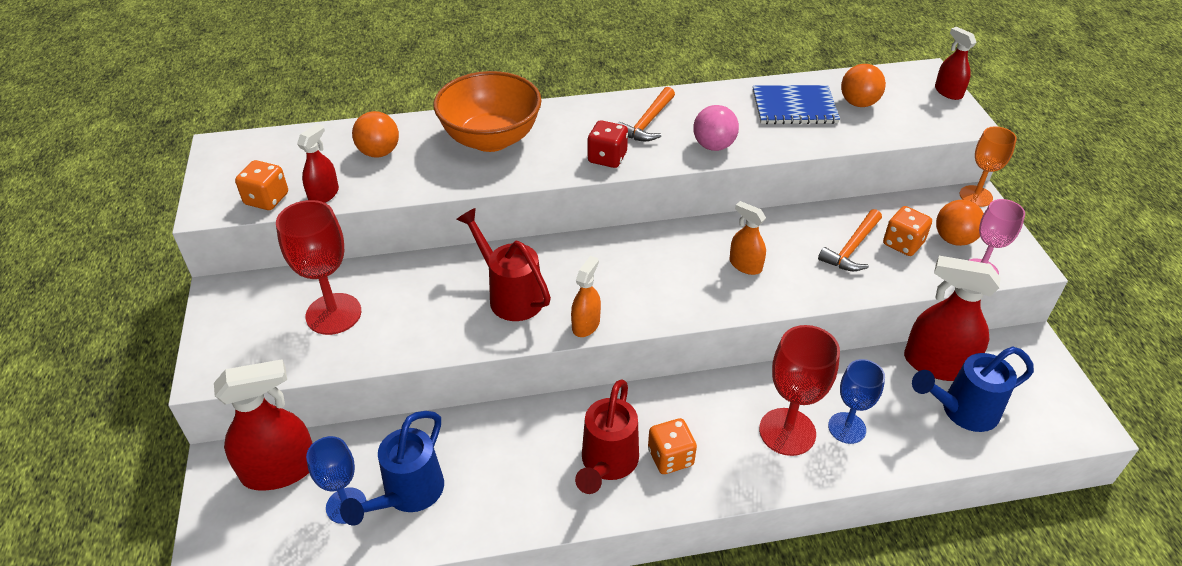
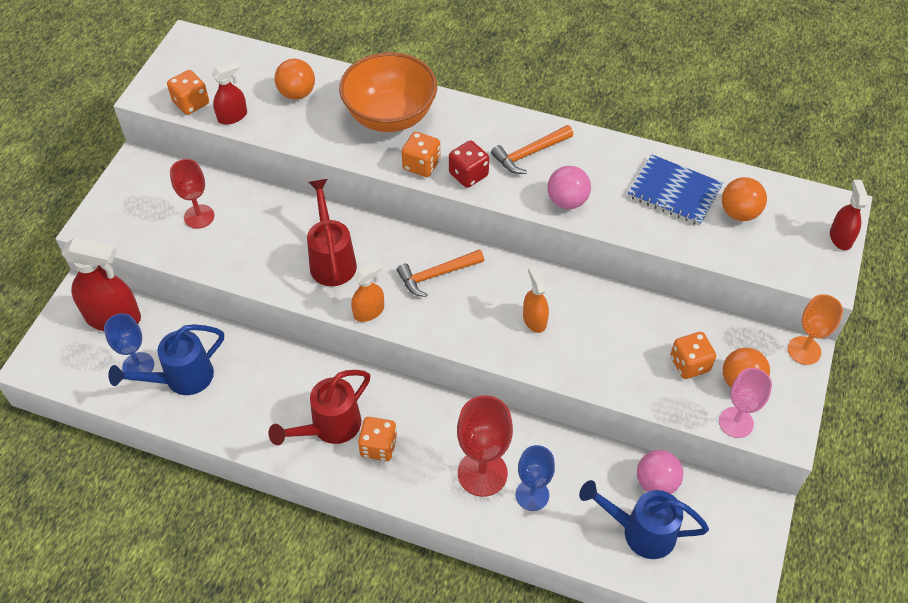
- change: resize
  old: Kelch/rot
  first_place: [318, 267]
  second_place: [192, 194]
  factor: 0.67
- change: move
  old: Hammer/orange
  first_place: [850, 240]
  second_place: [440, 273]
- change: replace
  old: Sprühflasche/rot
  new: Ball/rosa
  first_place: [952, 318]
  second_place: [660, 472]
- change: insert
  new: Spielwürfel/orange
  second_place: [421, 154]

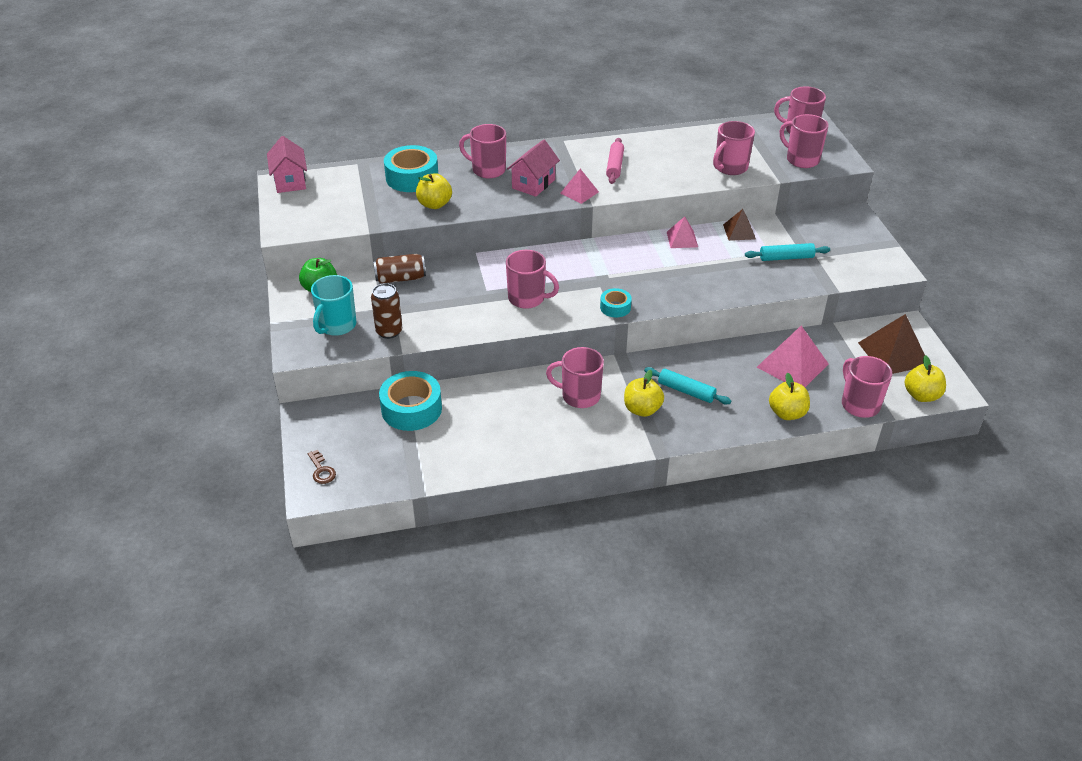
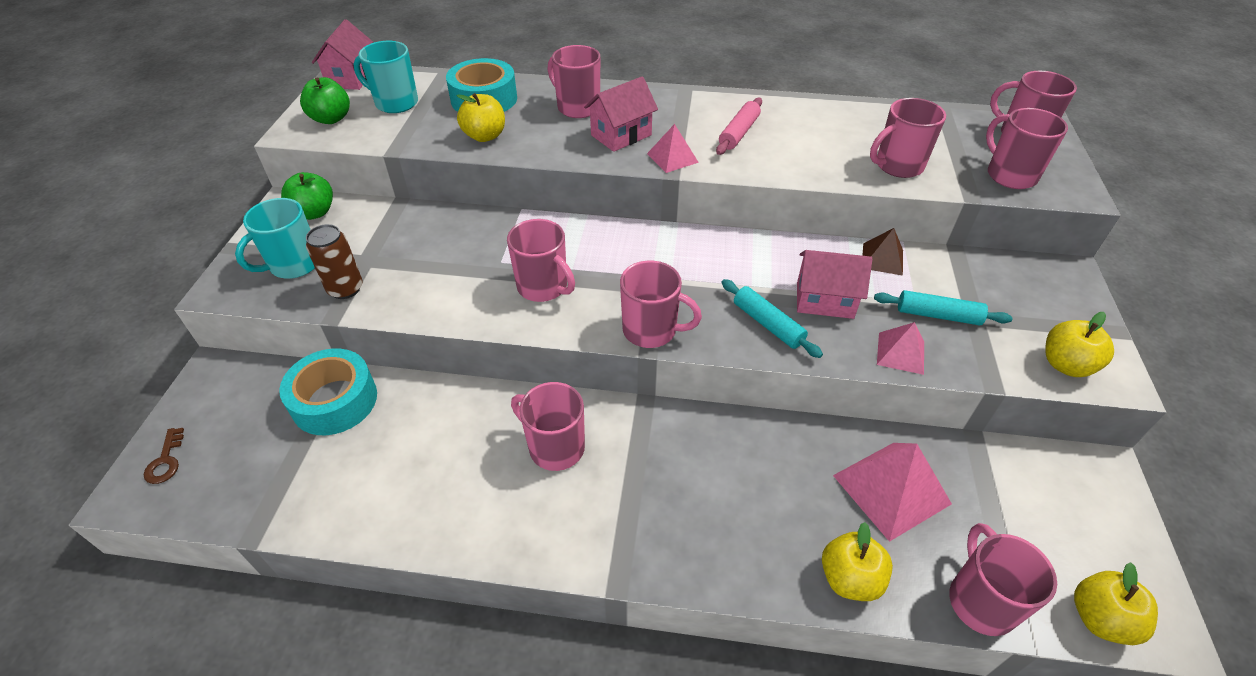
- change: delete
  old: Dose/braun
  first_place: [399, 269]
- change: replace
  old: Klebeband/türkis
  new: Tasse/rosa
  first_place: [616, 303]
  second_place: [661, 304]
- change: move
  old: Apfel/gelb
  first_place: [644, 393]
  second_place: [1079, 344]
- change: move
  old: Nudelholz/türkis
  first_place: [687, 385]
  second_place: [772, 318]
- change: move
  old: Pyramide/rosa
  first_place: [682, 232]
  second_place: [900, 348]
- change: delete
  old: Pyramide/braun
  first_place: [891, 344]
- change: insert
  new: Apfel/grün
  second_place: [325, 100]
- change: insert
  new: Tasse/türkis
  second_place: [386, 77]
- change: insert
  new: Haus/rosa
  second_place: [834, 284]

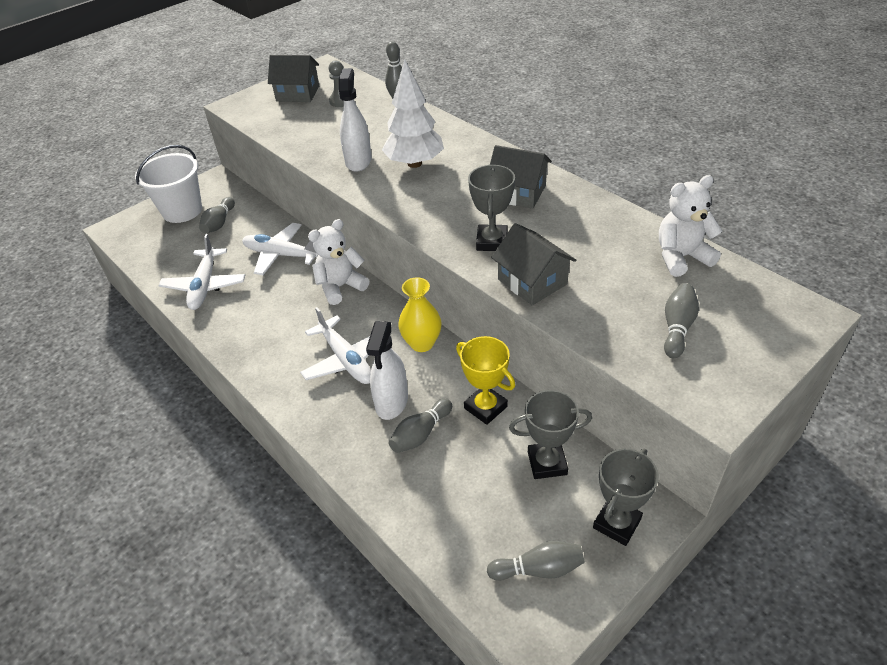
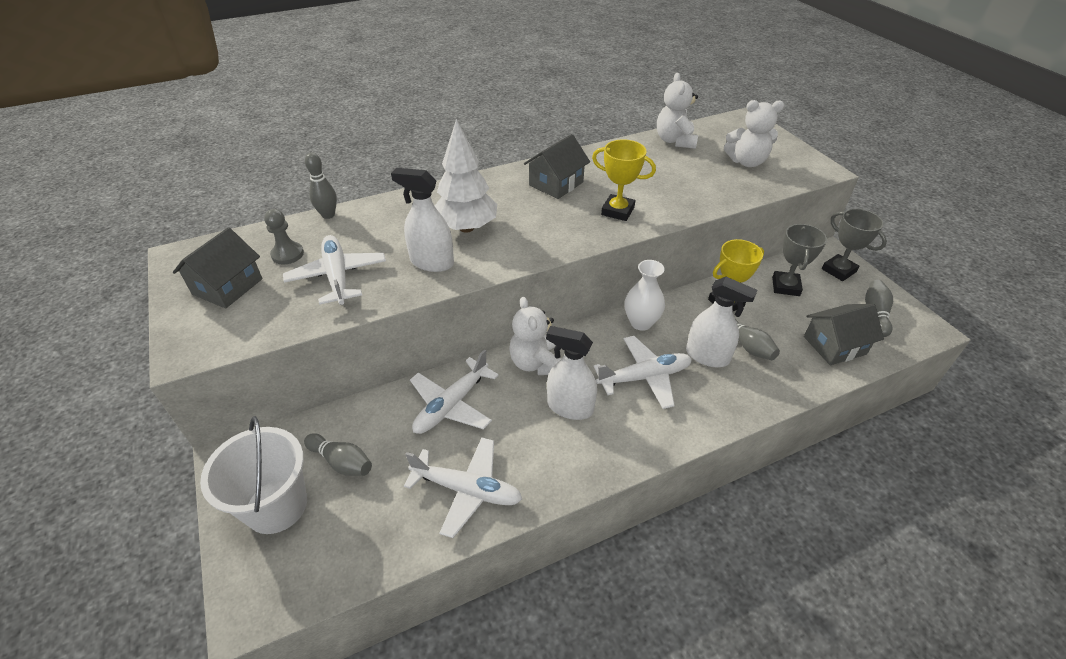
- change: recolor
  old: Vase/gelb
  new: Vase/weiß
  first_place: [420, 314]
  second_place: [645, 295]
- change: recolor
  old: Pokal/grau
  new: Pokal/gelb
  first_place: [491, 208]
  second_place: [624, 180]
- change: move
  old: Haus/grau
  first_place: [533, 264]
  second_place: [844, 334]
- change: replace
  old: Bowlingkegel/grau
  new: Teddybär/weiß
  first_place: [681, 320]
  second_place: [754, 133]
- change: insert
  new: Flugzeug/weiß
  second_place: [334, 270]
- change: insert
  new: Sprühflasche/weiß
  second_place: [571, 373]

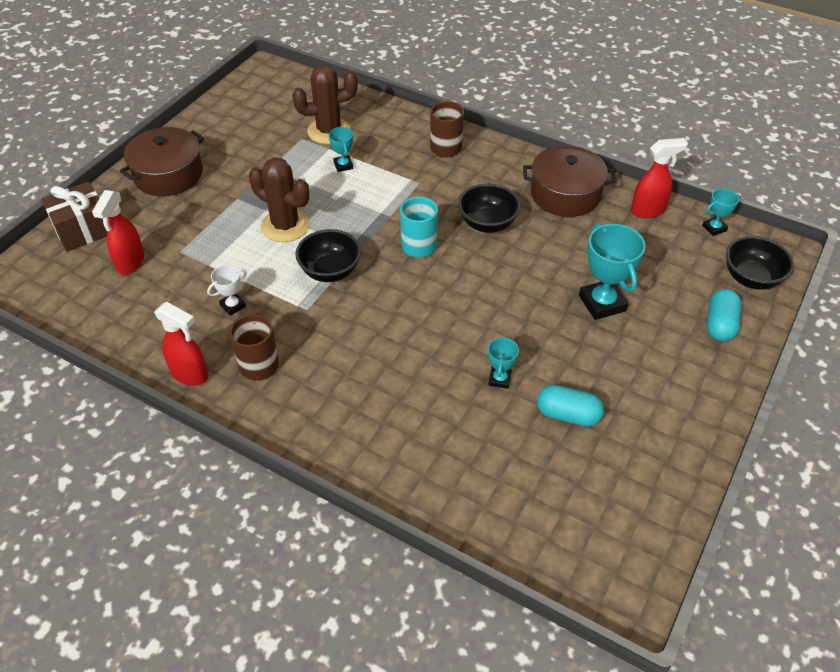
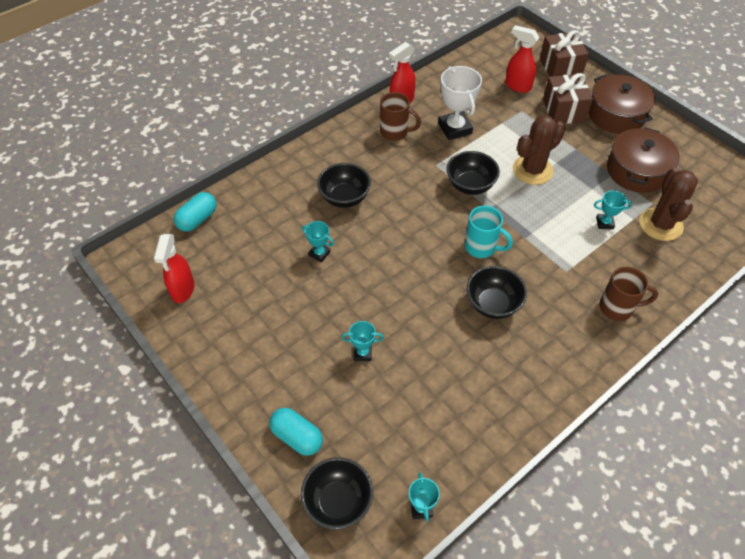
- change: resize
  old: Pokal/weiß
  first_place: [227, 290]
  second_place: [460, 103]
  factor: 1.89
- change: move
  old: Kochtopf/braun
  first_place: [569, 181]
  second_place: [643, 160]
- change: move
  old: Kapsel/türkis
  first_place: [570, 406]
  second_place: [195, 212]
- change: resize
  old: Pokal/türkis
  first_place: [612, 271]
  second_place: [362, 341]
  factor: 0.53
- change: move
  old: Sprühflasche/rot
  first_place: [659, 178]
  second_place: [174, 268]
- change: insert
  new: Schüssel/schwarz
  second_place: [344, 185]
- change: insert
  new: Geschenk/braun
  second_place: [568, 98]

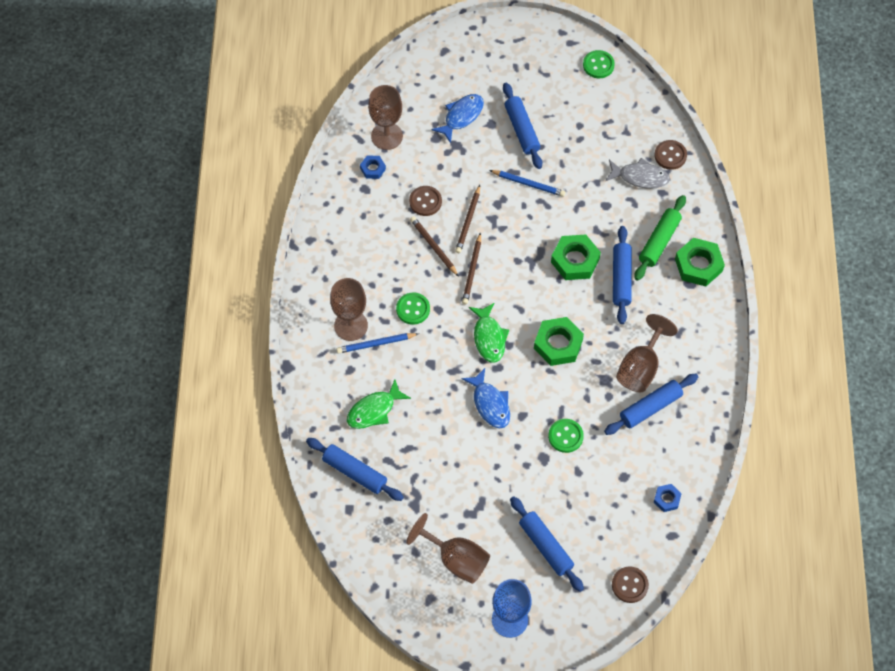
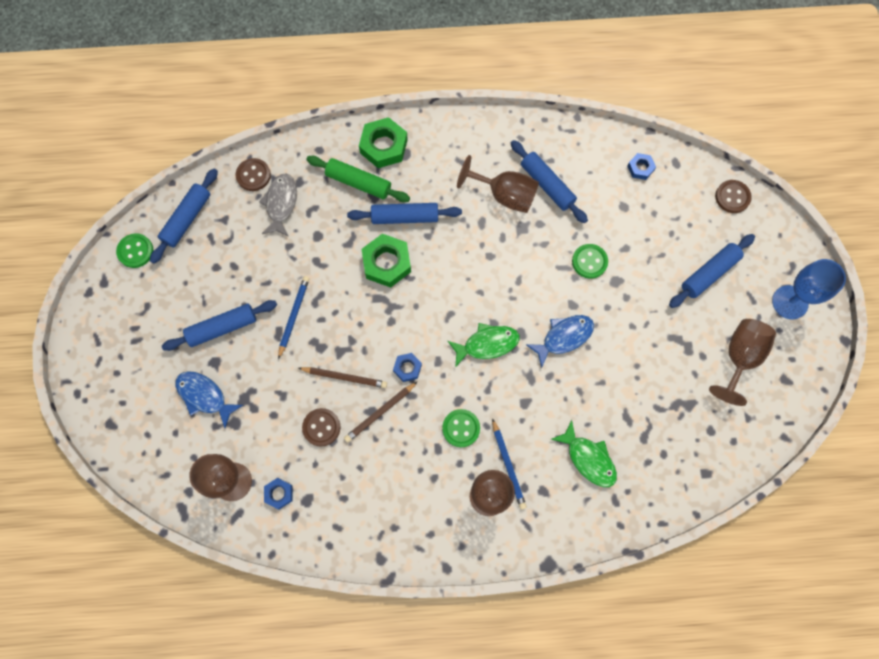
- change: move
  old: Nudelholz/blau
  first_place: [355, 469]
  second_place: [184, 216]
- change: replace
  old: Bleistift/braun
  new: Sechskantmutter/blau
  first_place: [471, 268]
  second_place: [407, 367]
- change: delete
  old: Sechskantmutter/grün
  first_place: [559, 341]

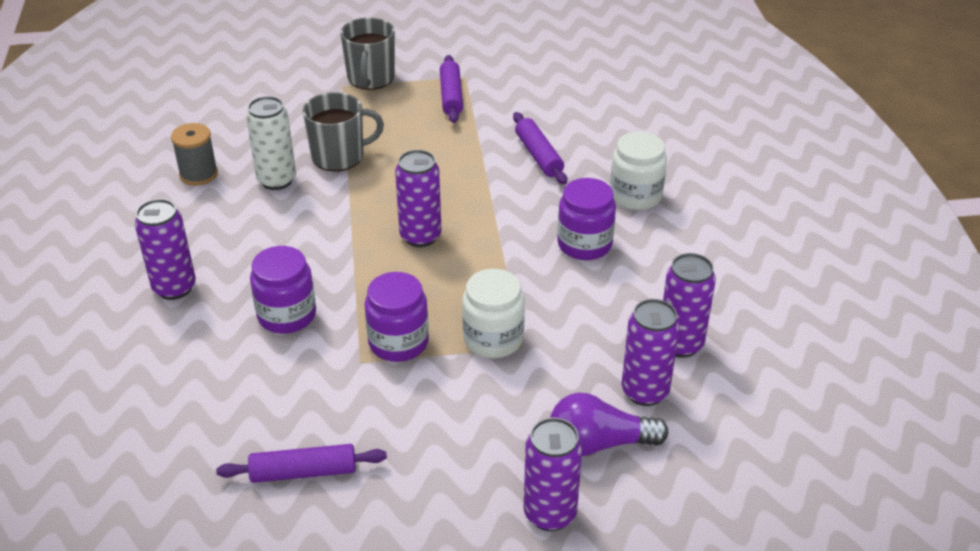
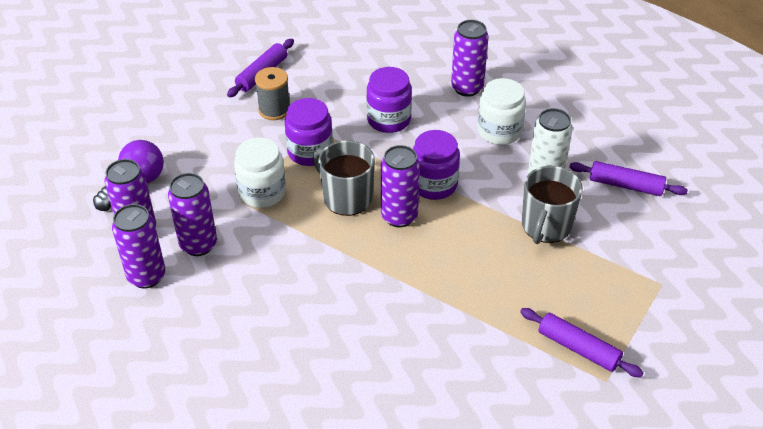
- change: move
  old: Garnrolle/grau
  first_place: [194, 154]
  second_place: [272, 93]
- change: move
  old: Tasse/grau
  first_place: [368, 53]
  second_place: [344, 178]
- change: move
  old: Nudelholz/lila
  first_place: [540, 148]
  second_place: [628, 178]
- change: move
  old: Dose/lila
  first_place: [553, 474]
  second_place: [192, 214]
- change: move
  old: Einmachglas/lila
  first_place: [586, 219]
  second_place: [436, 165]
- change: move
  old: Einmachglas/weiß
  first_place: [638, 170]
  second_place: [501, 111]

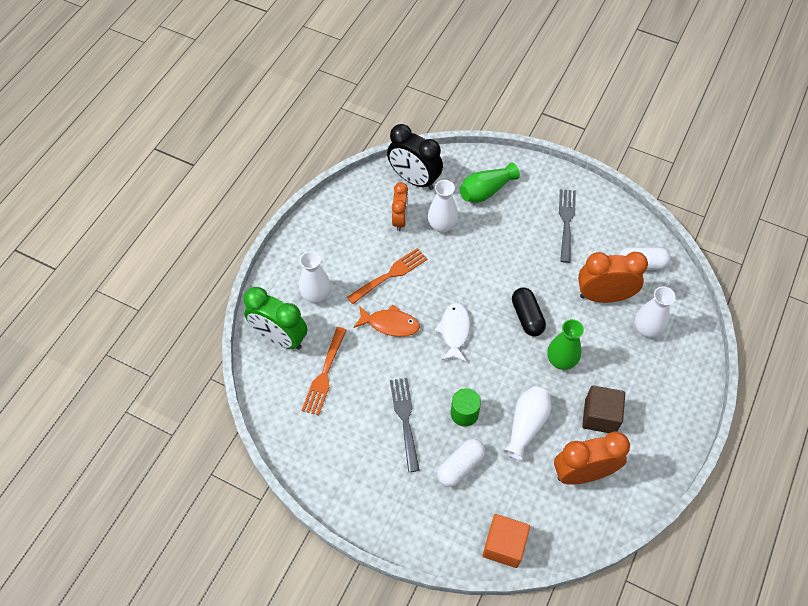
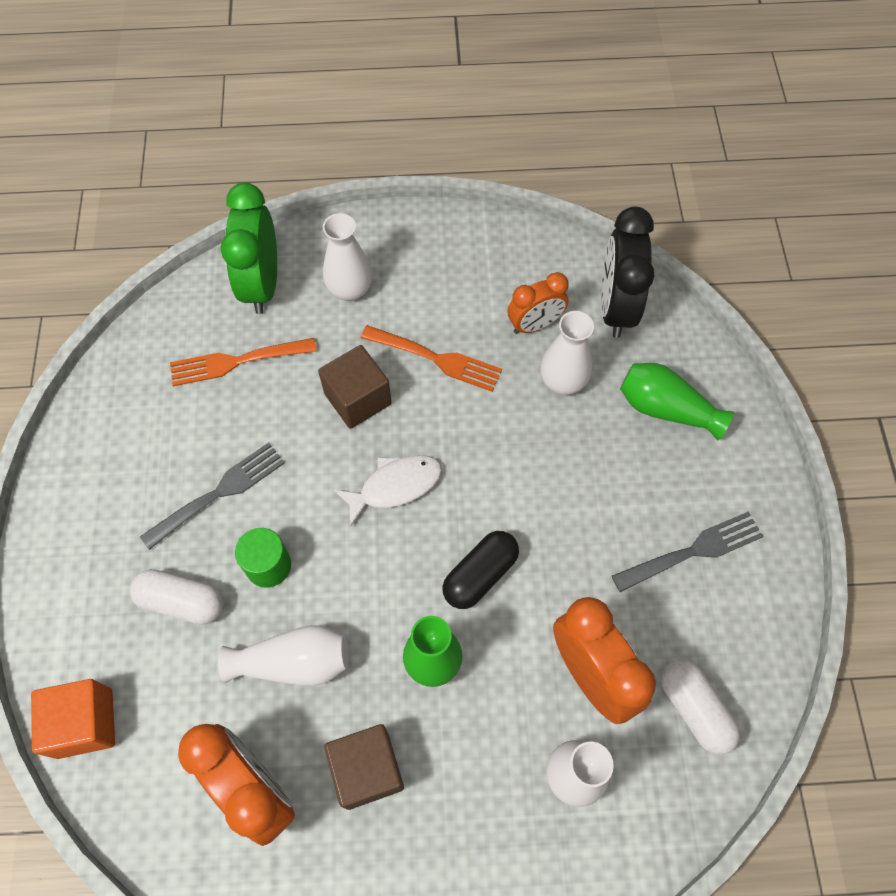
- change: replace
  old: Fisch/orange
  new: Kubus/braun
  first_place: [386, 320]
  second_place: [355, 387]

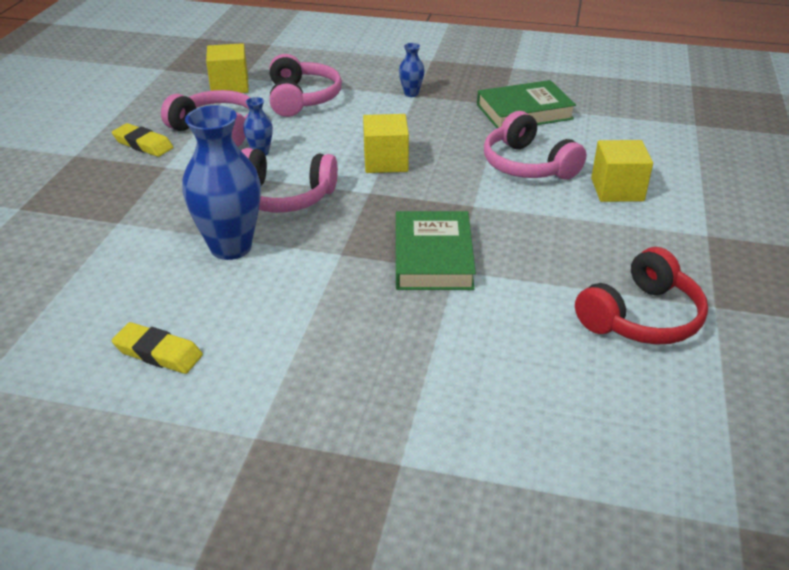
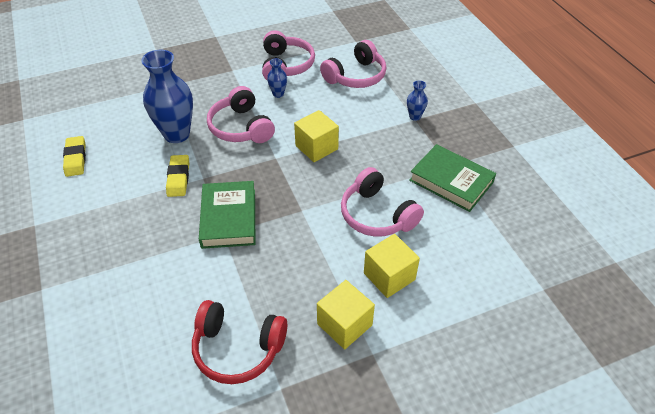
- change: move
  old: Radiergummi/gelb
  first_place: [142, 140]
  second_place: [177, 176]
- change: move
  old: Kubus/gelb
  first_place: [227, 68]
  second_place: [346, 314]
- change: rotate
  old: Buch/grün
  first_place: [436, 250]
  second_place: [227, 215]
  degrees: -60
- change: rotate
  old: Kopfhörer/rosa
  first_place: [535, 145]
  second_place: [382, 202]
  degrees: -60

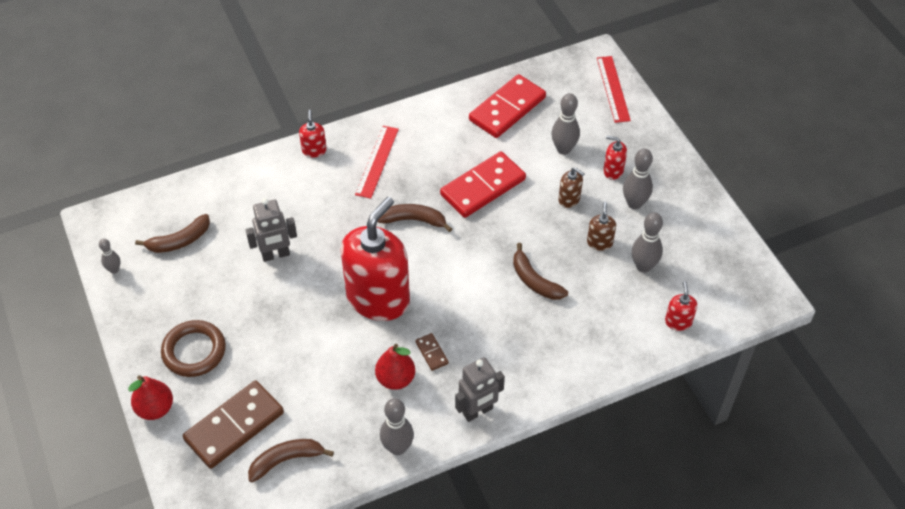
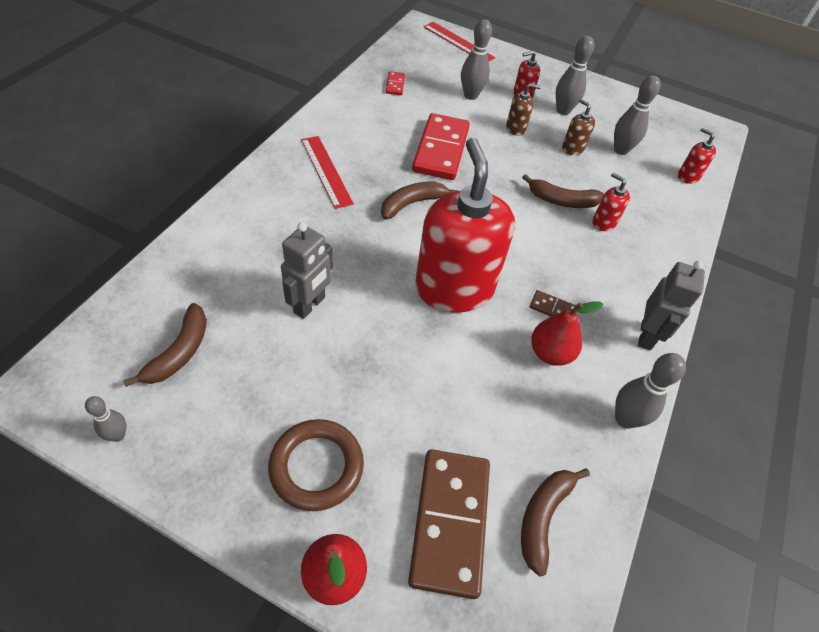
- change: move
  old: Seifenspender/rot
  first_place: [313, 133]
  second_place: [611, 202]
- change: resize
  old: Dominostein/rot
  first_place: [507, 106]
  second_place: [395, 83]
  factor: 0.43

